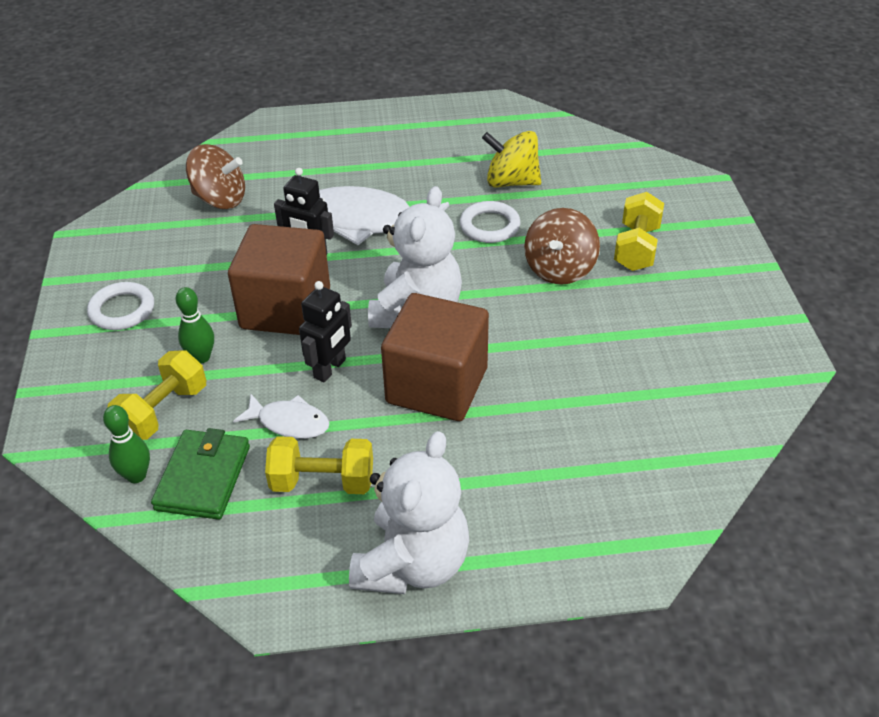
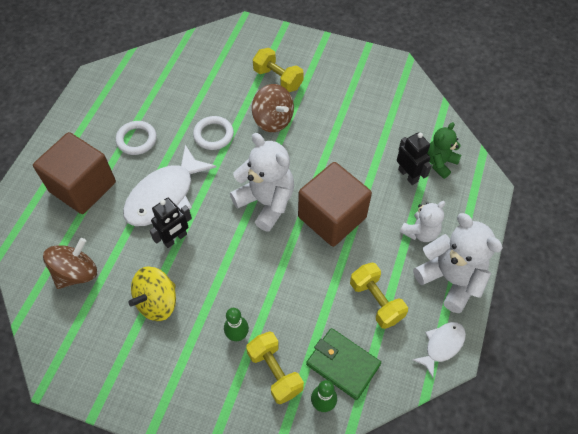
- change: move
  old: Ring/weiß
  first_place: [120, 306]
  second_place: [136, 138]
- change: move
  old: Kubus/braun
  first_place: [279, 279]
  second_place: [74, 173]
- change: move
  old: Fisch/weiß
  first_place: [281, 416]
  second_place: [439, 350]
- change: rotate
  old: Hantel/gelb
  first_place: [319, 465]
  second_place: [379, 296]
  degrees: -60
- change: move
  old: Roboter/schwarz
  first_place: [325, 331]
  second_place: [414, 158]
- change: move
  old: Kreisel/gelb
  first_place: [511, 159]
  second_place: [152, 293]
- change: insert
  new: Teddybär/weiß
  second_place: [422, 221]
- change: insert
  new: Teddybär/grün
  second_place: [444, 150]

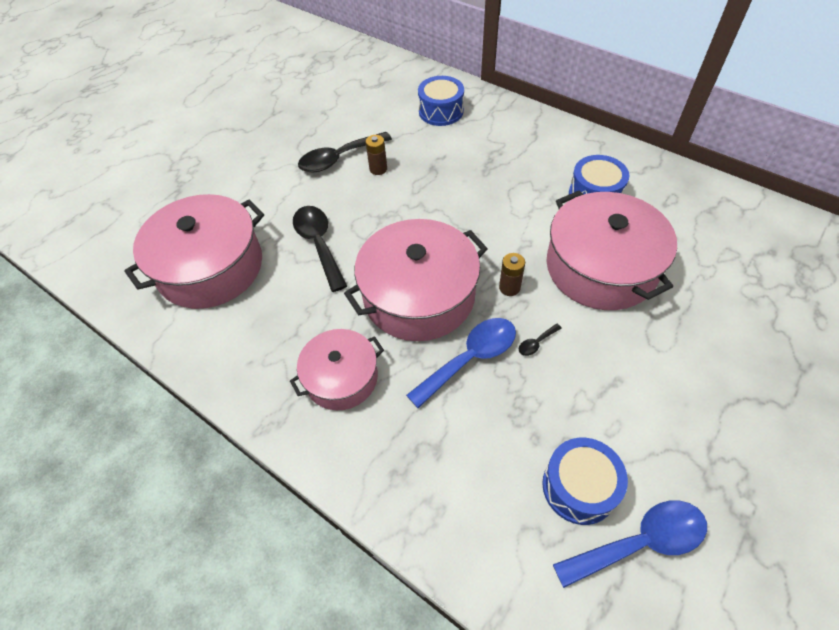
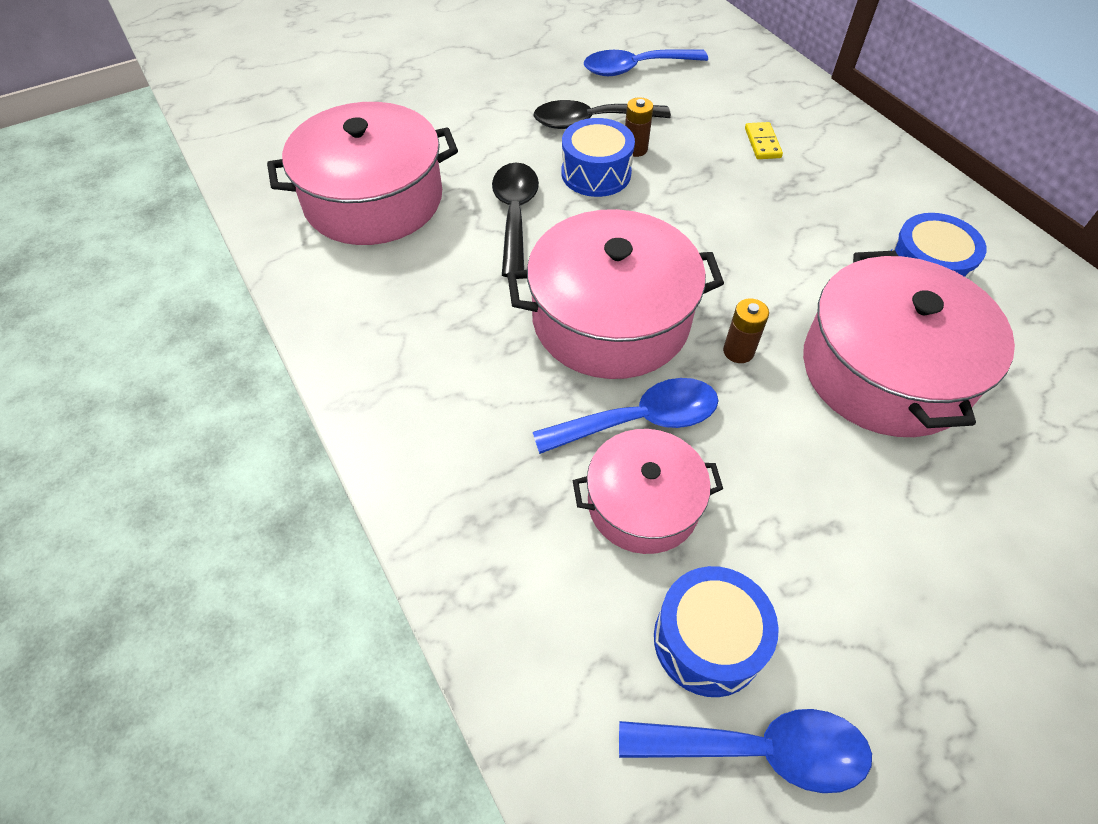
- change: move
  old: Kochtopf/rosa
  first_place: [337, 369]
  second_place: [648, 491]
- change: move
  old: Trommel/blau
  first_place: [441, 101]
  second_place: [598, 157]
- change: delete
  old: Löffel/schwarz
  first_place: [540, 339]
- change: insert
  new: Löffel/blau
  second_place: [646, 62]
- change: insert
  new: Dominostein/gelb
  second_place: [764, 140]

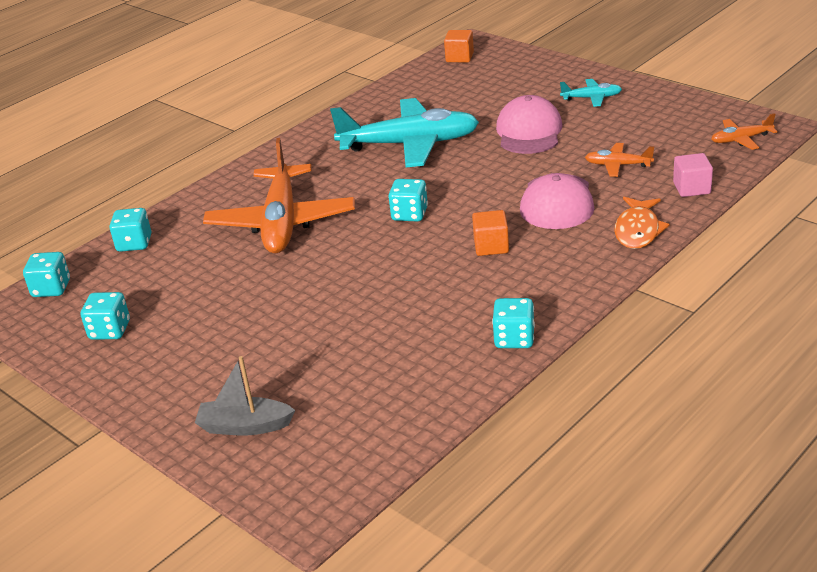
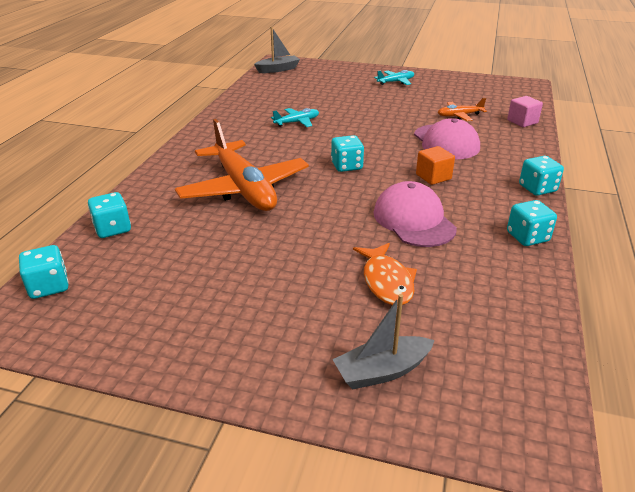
- change: move
  old: Spielwürfel/türkis
  first_place: [105, 316]
  second_place: [541, 176]
- change: resize
  old: Flugzeug/türkis
  first_place: [404, 132]
  second_place: [295, 117]
  factor: 0.44
- change: replace
  old: Kubus/orange
  new: Boot/grau
  first_place: [459, 46]
  second_place: [277, 50]
- change: move
  old: Kappe/rosa
  first_place: [529, 124]
  second_place: [415, 214]
- change: move
  old: Fisch/orange
  first_place: [642, 223]
  second_place: [385, 274]
- change: delete
  old: Flugzeug/orange
  first_place: [744, 131]

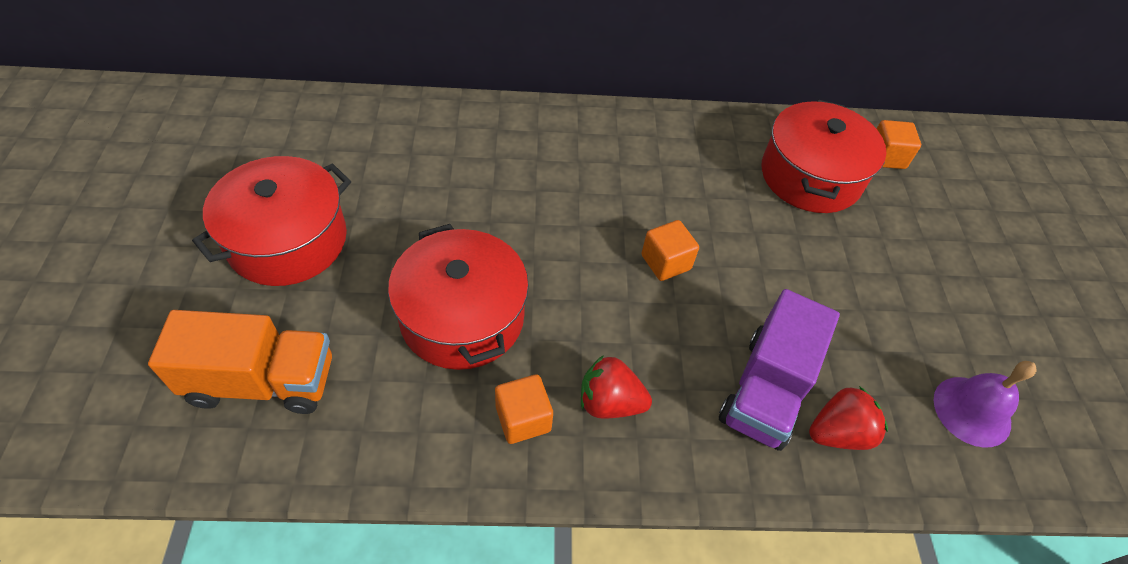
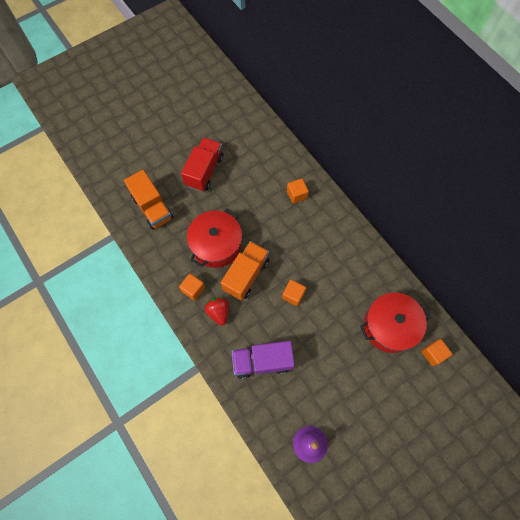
- change: replace
  old: Kochtopf/rot
  new: Lastwagen/rot
  first_place: [271, 221]
  second_place: [202, 164]
- change: delete
  old: Erdbeere/rot
  first_place: [848, 418]
- change: insert
  new: Lastwagen/orange
  second_place: [245, 271]
- change: insert
  new: Kubus/orange
  second_place: [298, 191]

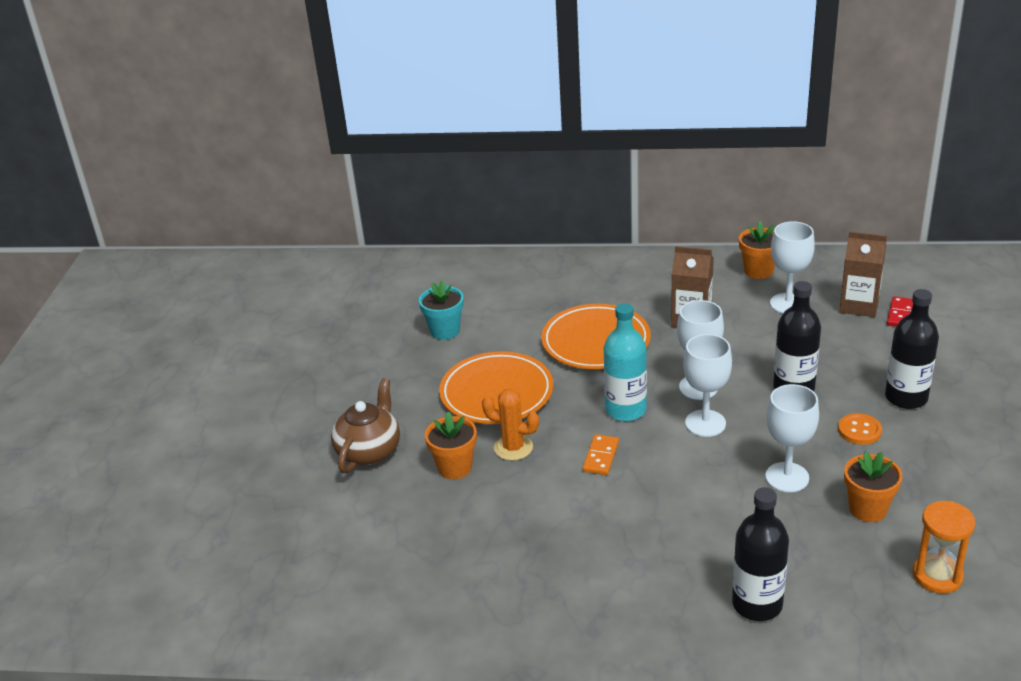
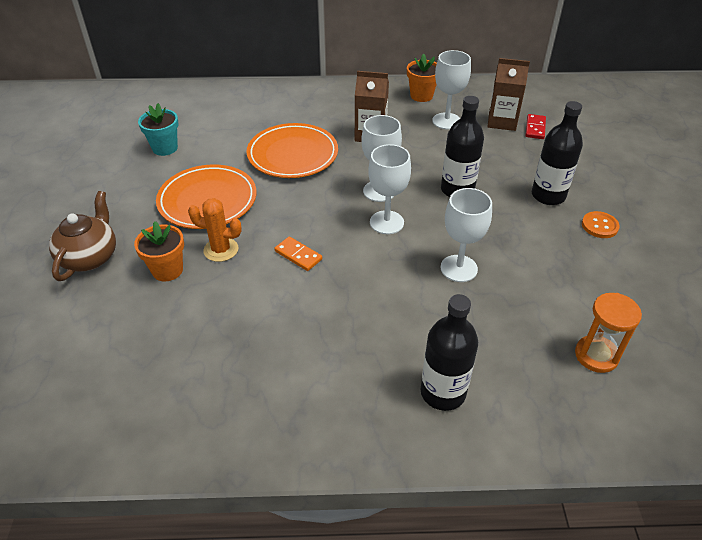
- change: rotate
  old: Dominostein/orange
  first_place: [601, 454]
  second_place: [298, 253]
  degrees: -60
- change: delete
  old: Flasche/türkis
  first_place: [625, 362]
- change: move
  old: Knopf/orange
  first_place: [860, 429]
  second_place: [601, 224]
- change: delete
  old: Blumentopf/orange
  first_place: [873, 486]

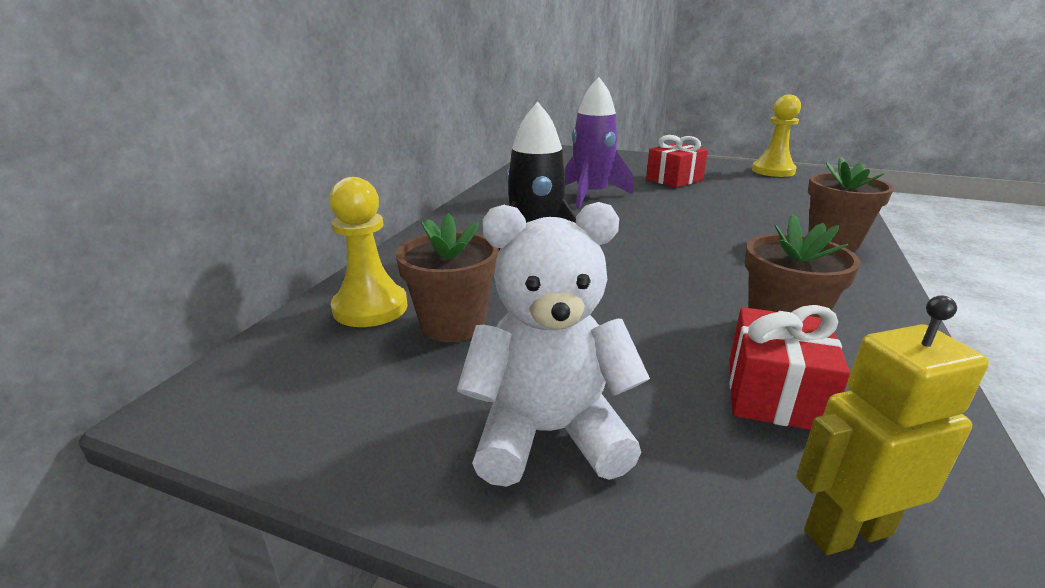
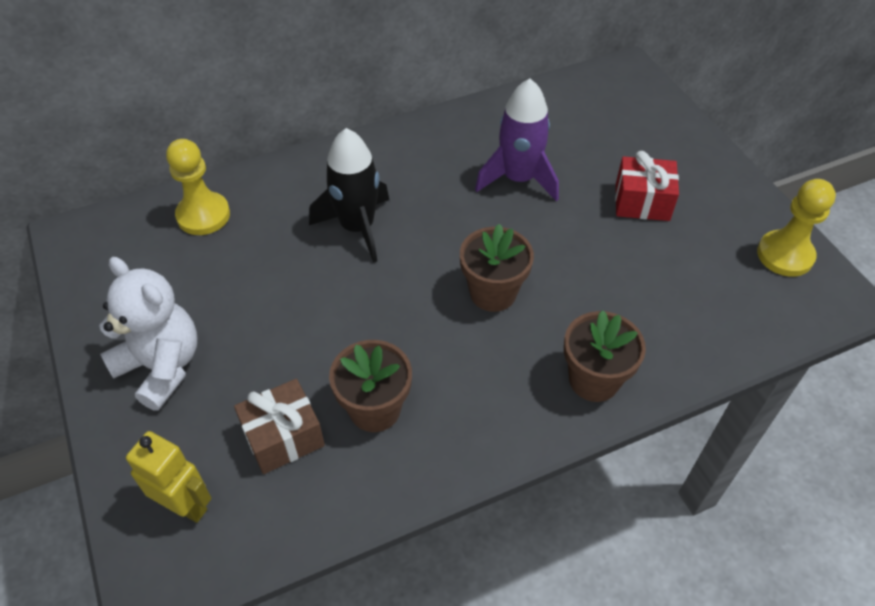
- change: move
  old: Blumentopf/braun
  first_place: [447, 277]
  second_place: [497, 268]
- change: recolor
  old: Geschenk/rot
  new: Geschenk/braun
  first_place: [789, 367]
  second_place: [279, 426]

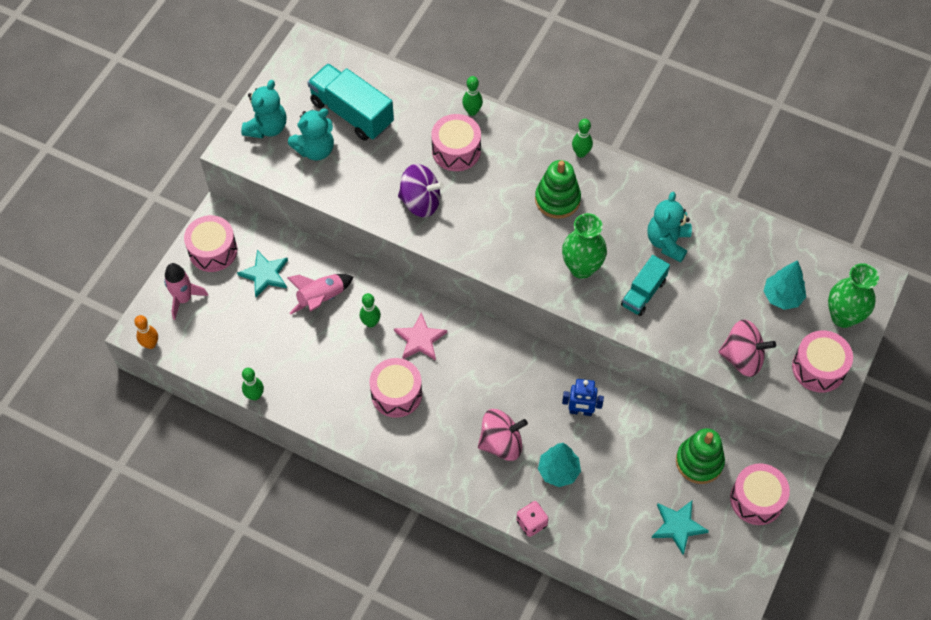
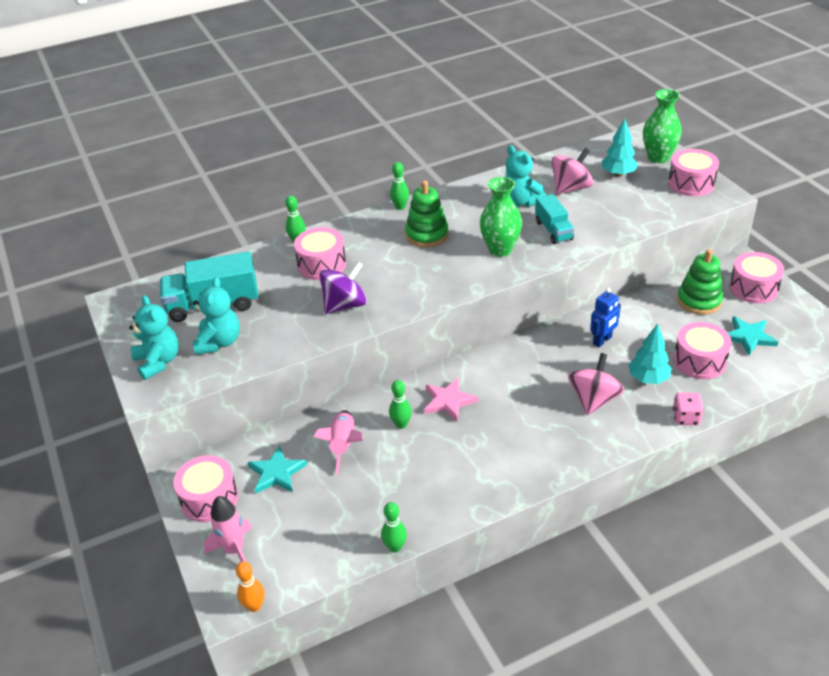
- change: move
  old: Trommel/rosa
  first_place: [395, 388]
  second_place: [703, 350]
- change: move
  old: Kreisel/rosa
  first_place: [747, 348]
  second_place: [572, 171]

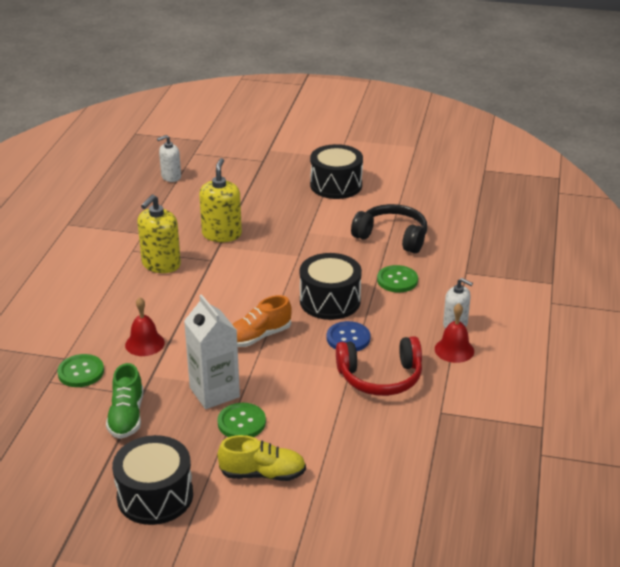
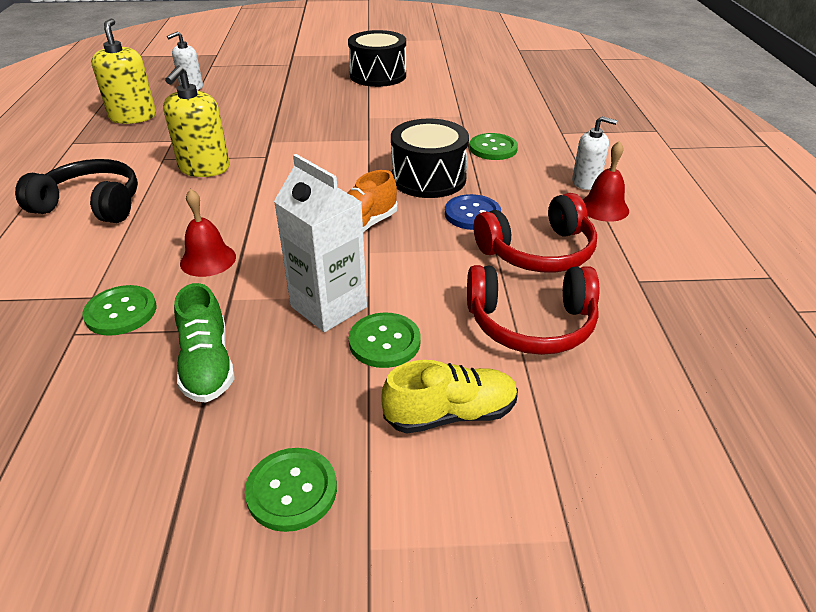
- change: replace
  old: Trommel/schwarz
  new: Knopf/grün
  first_place: [152, 480]
  second_place: [291, 490]
- change: move
  old: Seifenspender/gelb
  first_place: [220, 200]
  second_place: [123, 71]
- change: move
  old: Kopfhörer/schwarz
  first_place: [389, 229]
  second_place: [76, 191]
- change: insert
  new: Kopfhörer/rot
  second_place: [533, 310]

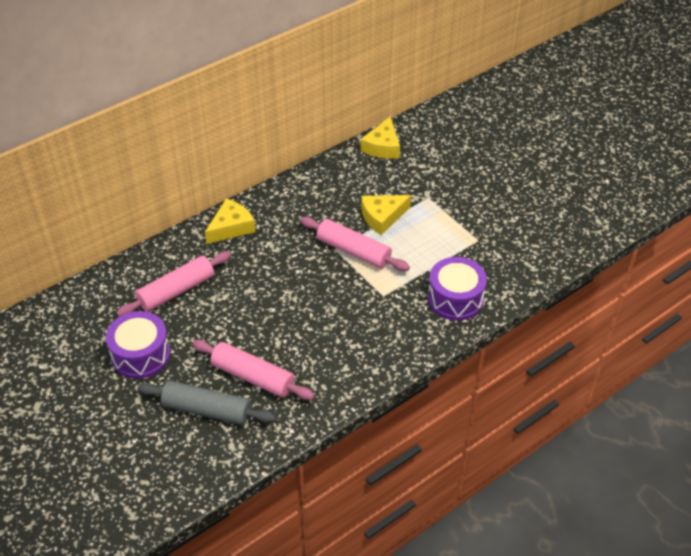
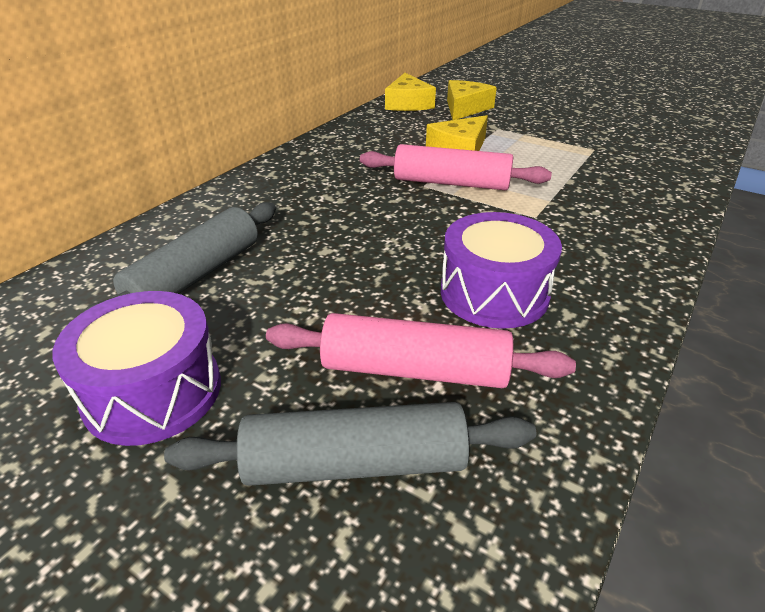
- change: recolor
  old: Nudelholz/rosa
  new: Nudelholz/grau
  first_place: [173, 284]
  second_place: [179, 257]
- change: move
  old: Käse/gelb
  first_place: [230, 221]
  second_place: [472, 100]
- change: move
  old: Trommel/lila
  first_place: [457, 289]
  second_place: [501, 270]

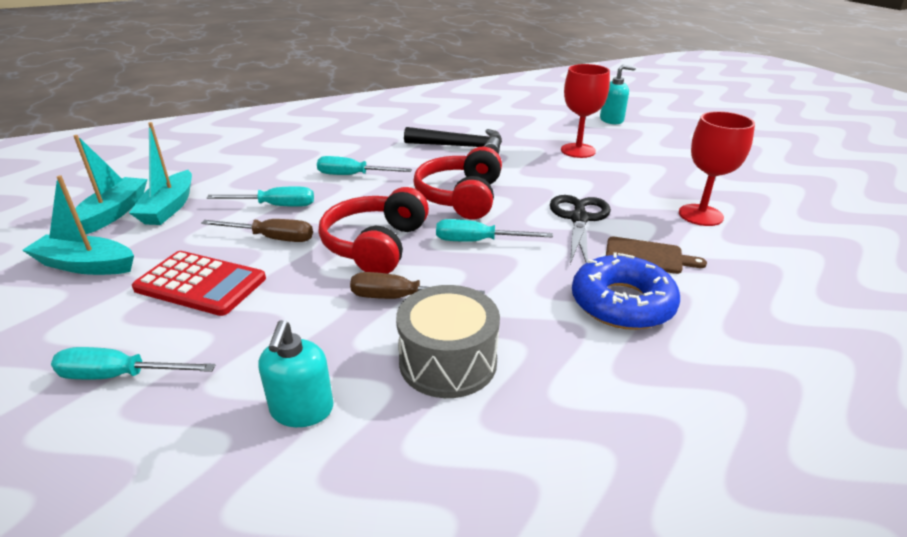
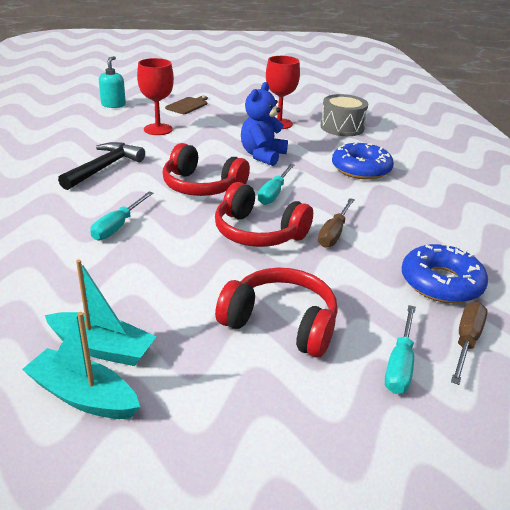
- change: delete
  old: Boot/türkis
  first_place: [78, 225]
- change: replace
  old: Taschenrechner/rot
  new: Kopfhörer/rot
  first_place: [199, 283]
  second_place: [276, 312]
- change: move
  old: Schraubenzieher/braun
  first_place: [257, 230]
  second_place: [469, 343]
- change: delete
  old: Schraubenzieher/türkis
  first_place: [260, 196]
- change: replace
  old: Seifenspender/türkis
  new: Donut/blau
  first_place: [295, 373]
  second_place: [445, 273]
- change: move
  old: Trommel/grau
  first_place: [448, 341]
  second_place: [344, 115]
- change: replace
  old: Schere/schwarz
  new: Teddybär/blau
  first_place: [580, 229]
  second_place: [264, 124]
- change: move
  old: Schneidebrett/braun
  first_place: [656, 255]
  second_place: [186, 105]

